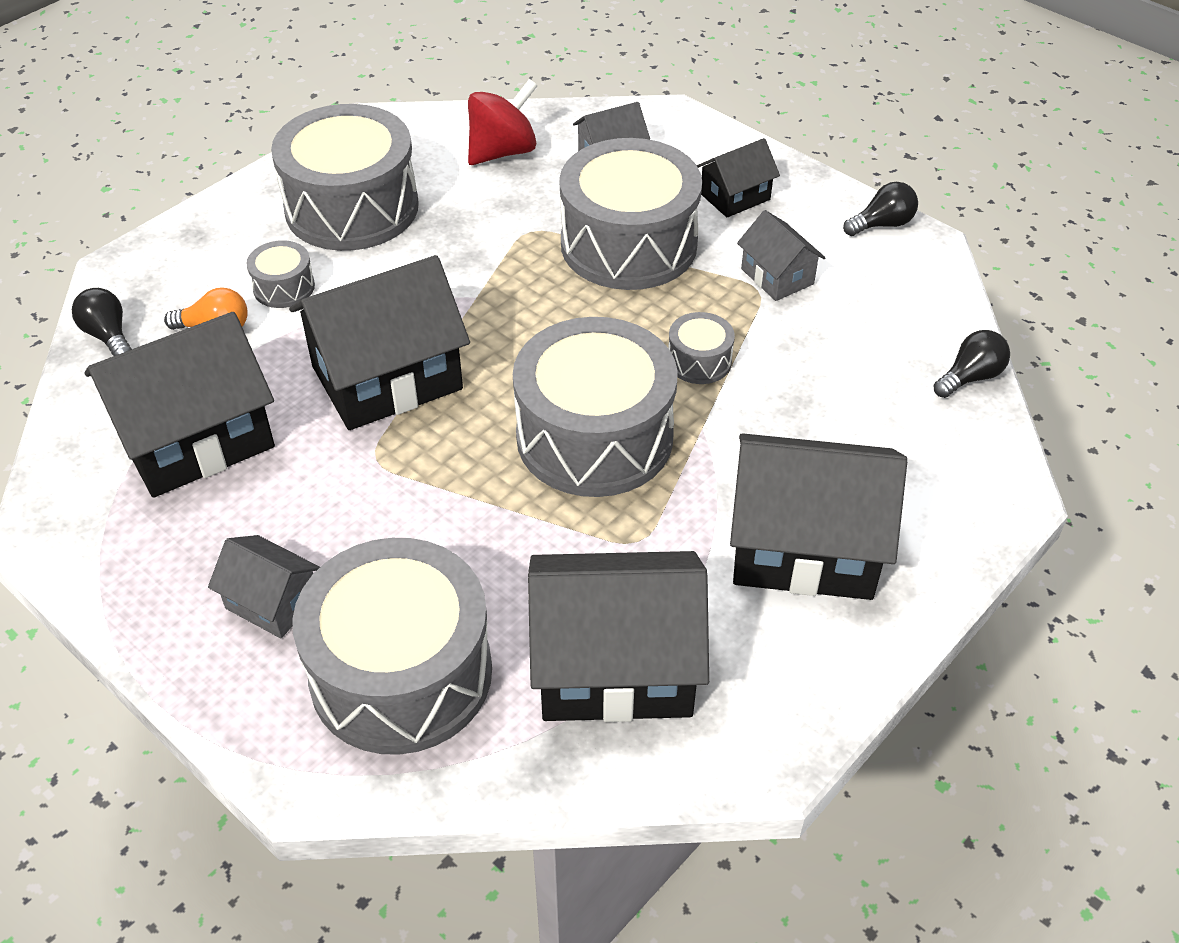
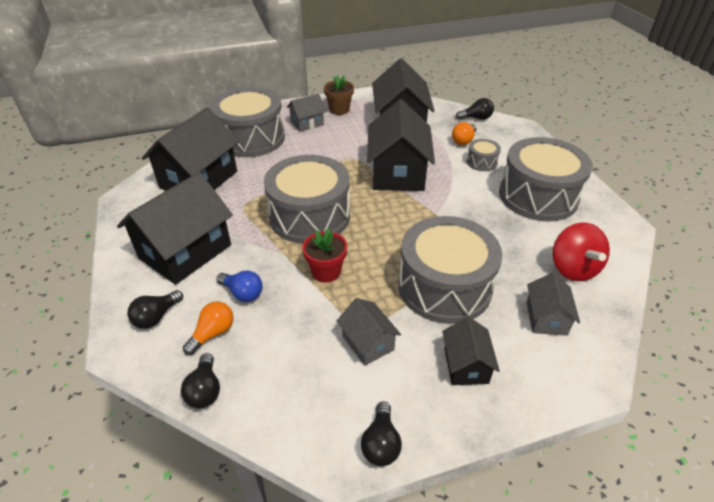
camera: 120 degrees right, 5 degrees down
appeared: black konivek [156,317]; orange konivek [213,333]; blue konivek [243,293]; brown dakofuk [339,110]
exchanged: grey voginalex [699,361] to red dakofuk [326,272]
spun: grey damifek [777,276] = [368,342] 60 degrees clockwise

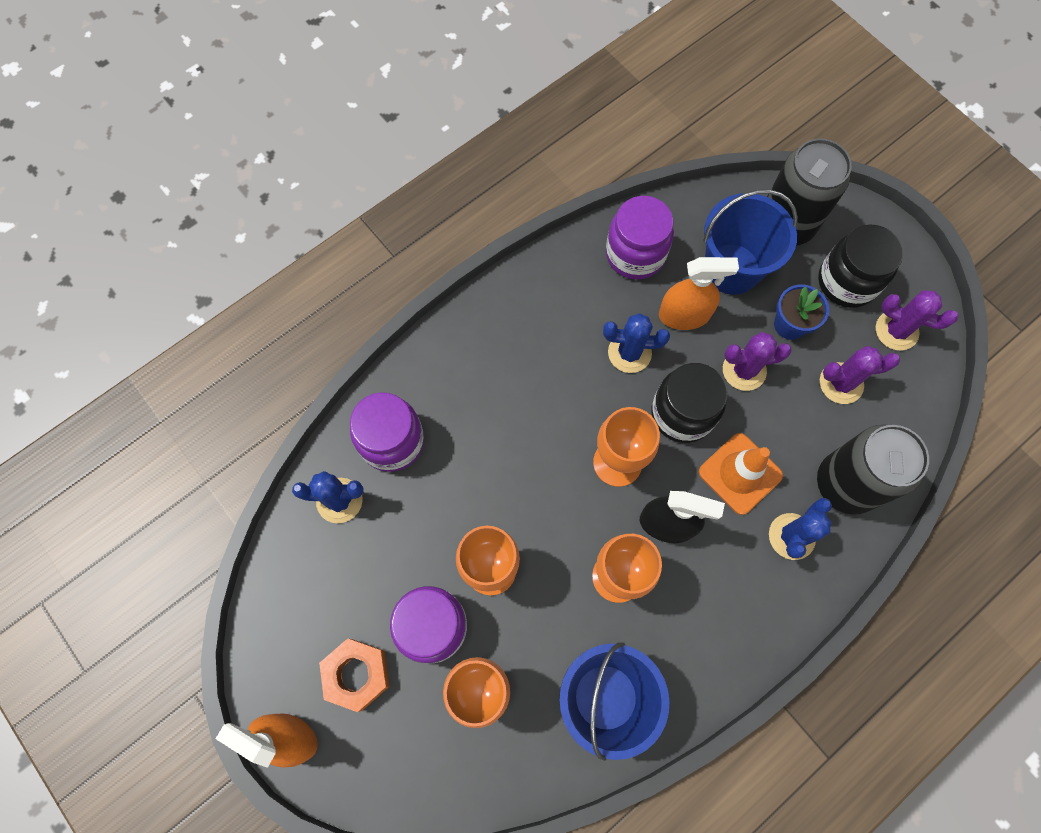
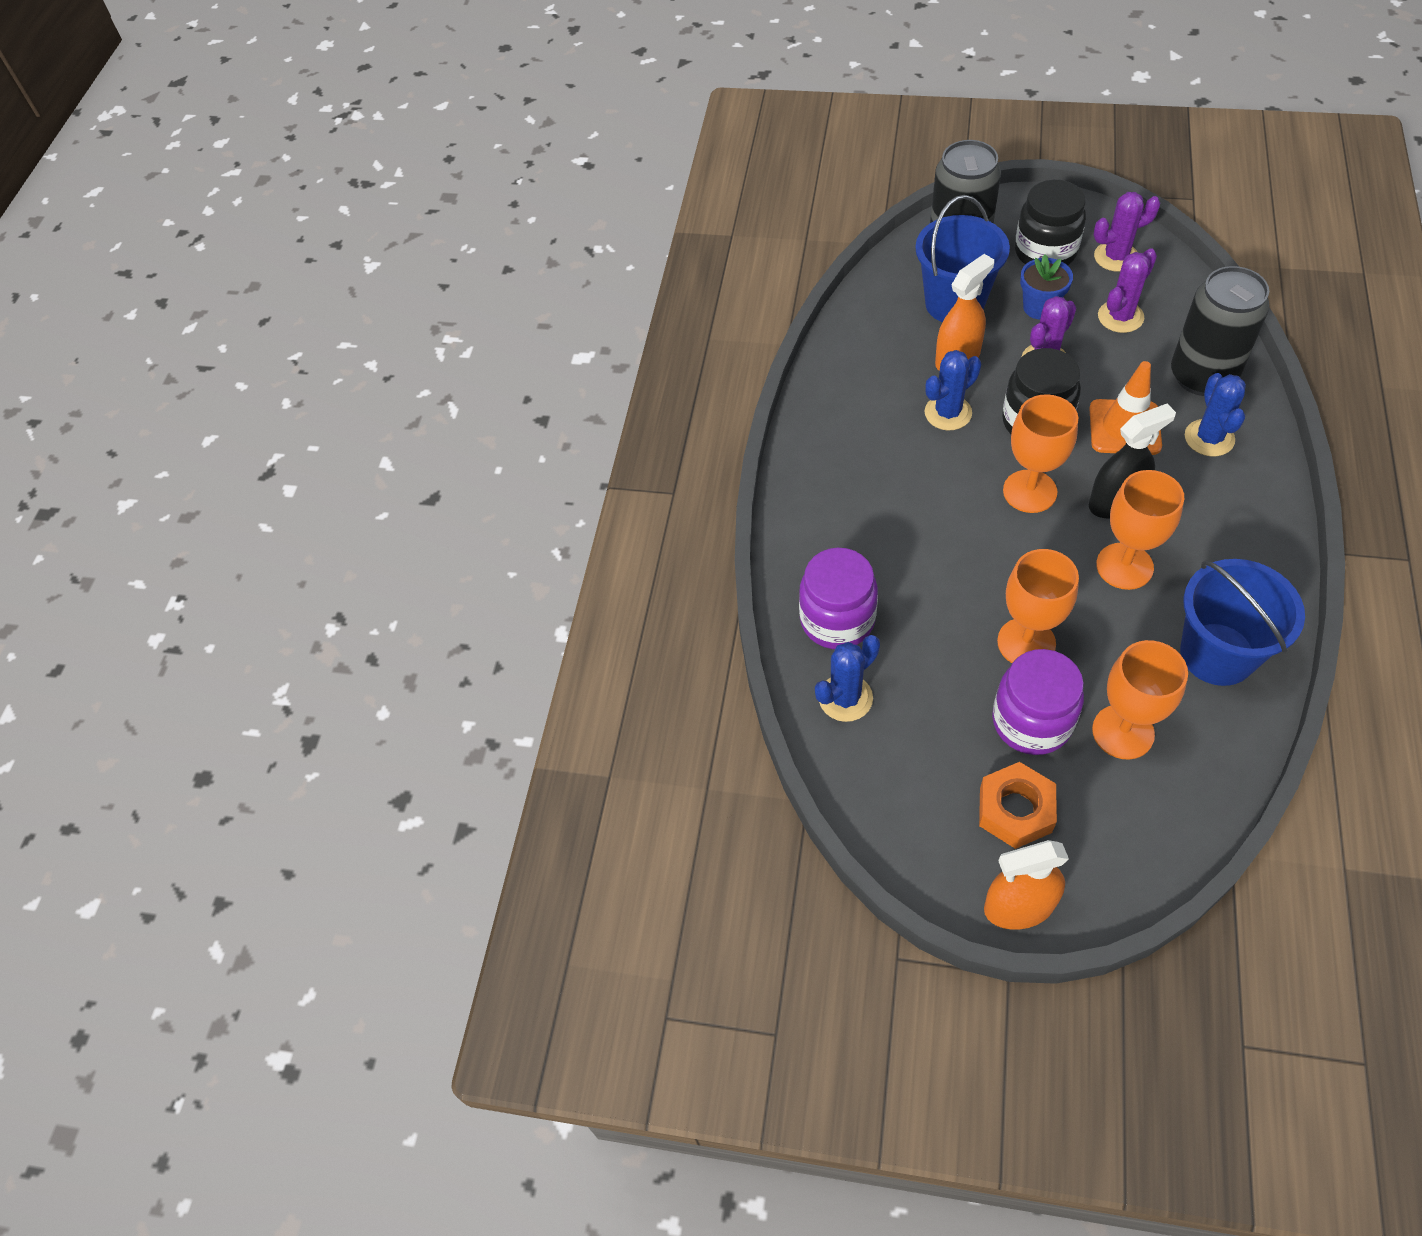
camera: 35 degrees left, 15 degrees down
missing: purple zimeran [635,254]

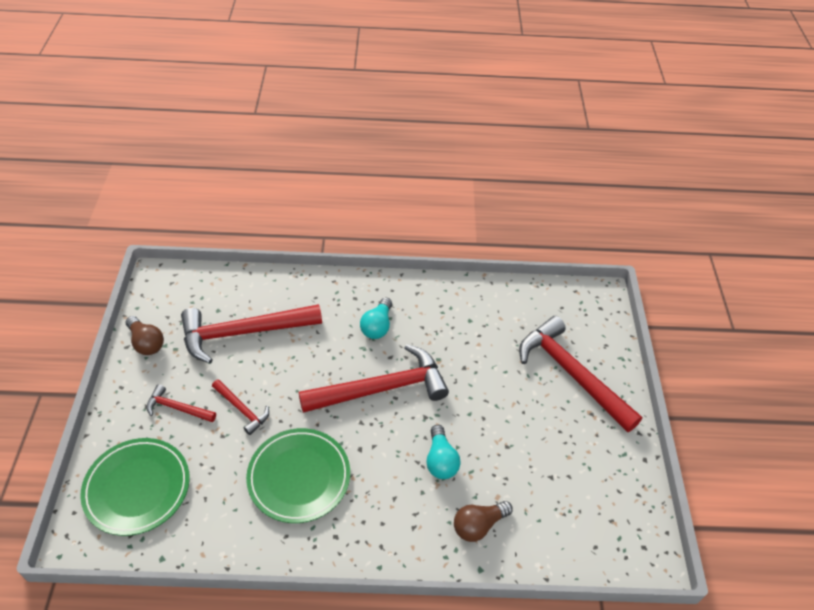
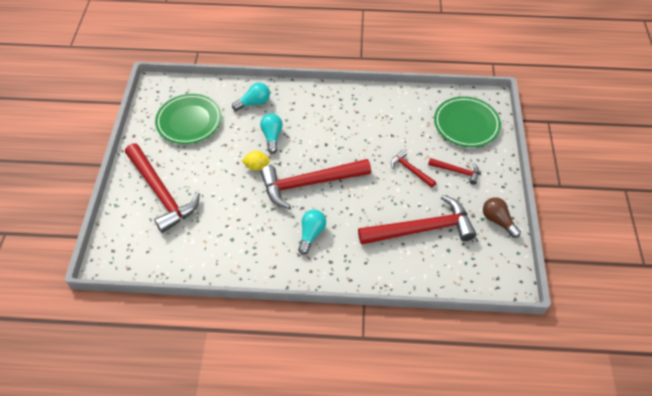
camera: 175 degrees left, 5 degrees up
appeared: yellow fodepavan [256,166]
relocated: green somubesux [299,477] to [189,121]
colour: brown konivek [478,525] to turquoise konivek [254,103]

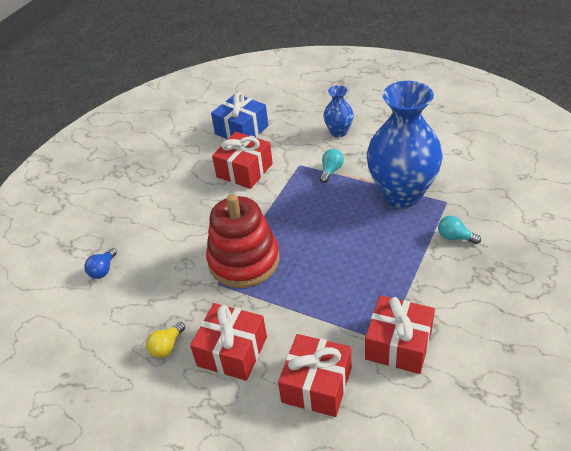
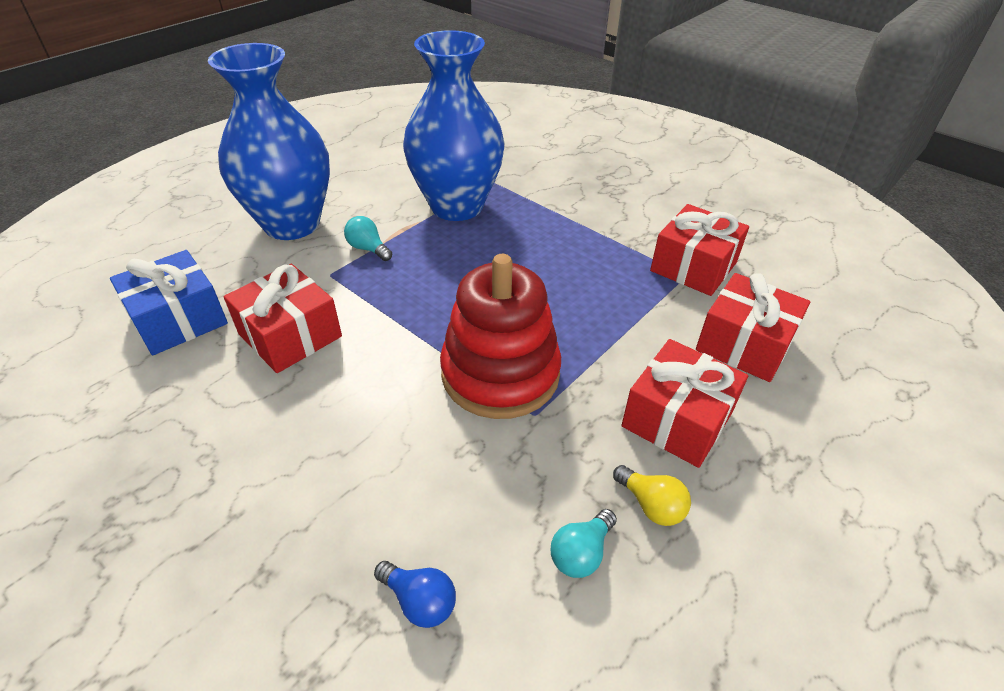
camera: 80 degrees left, 0 degrees up
relocated: turquoise konivek [455,237] to [581,553]
size: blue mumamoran [339,132] = [292,224] x2.14

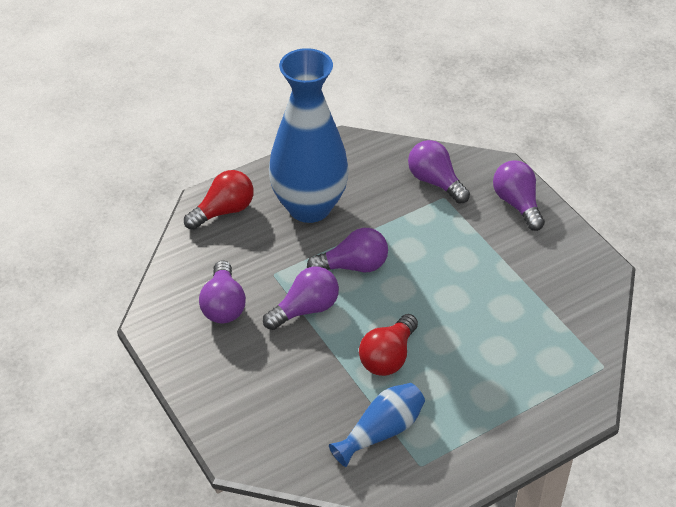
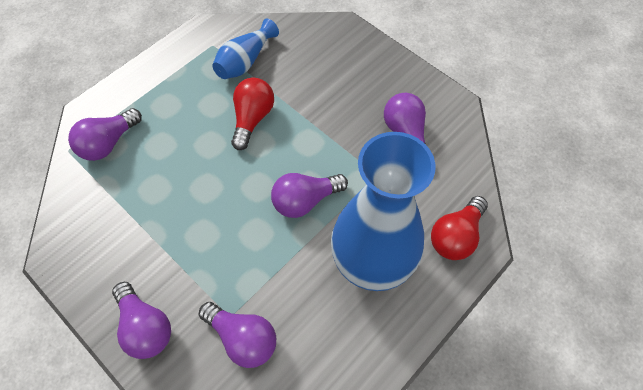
camera: 165 degrees right, 15 degrees up
relocated: purple konivek [305,309] to [108,143]

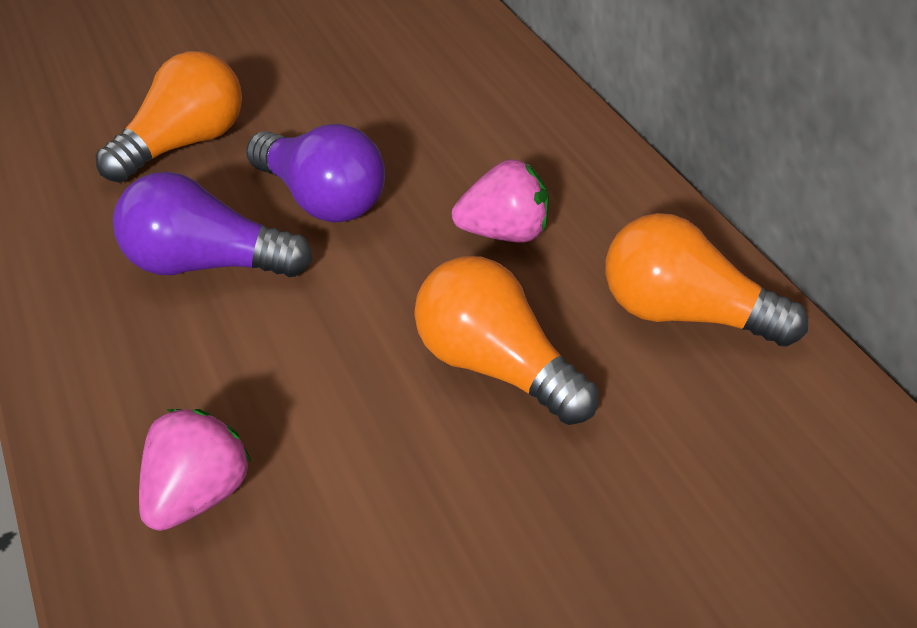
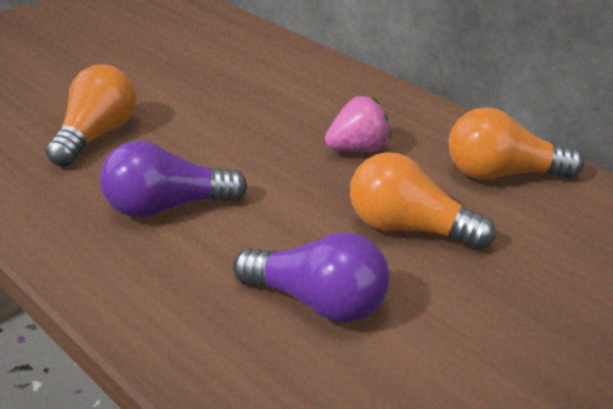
camera: 20 degrees left, 5 degrees down
missing: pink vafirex [196,499]
relocated: purple konivek [320,201] to [318,302]

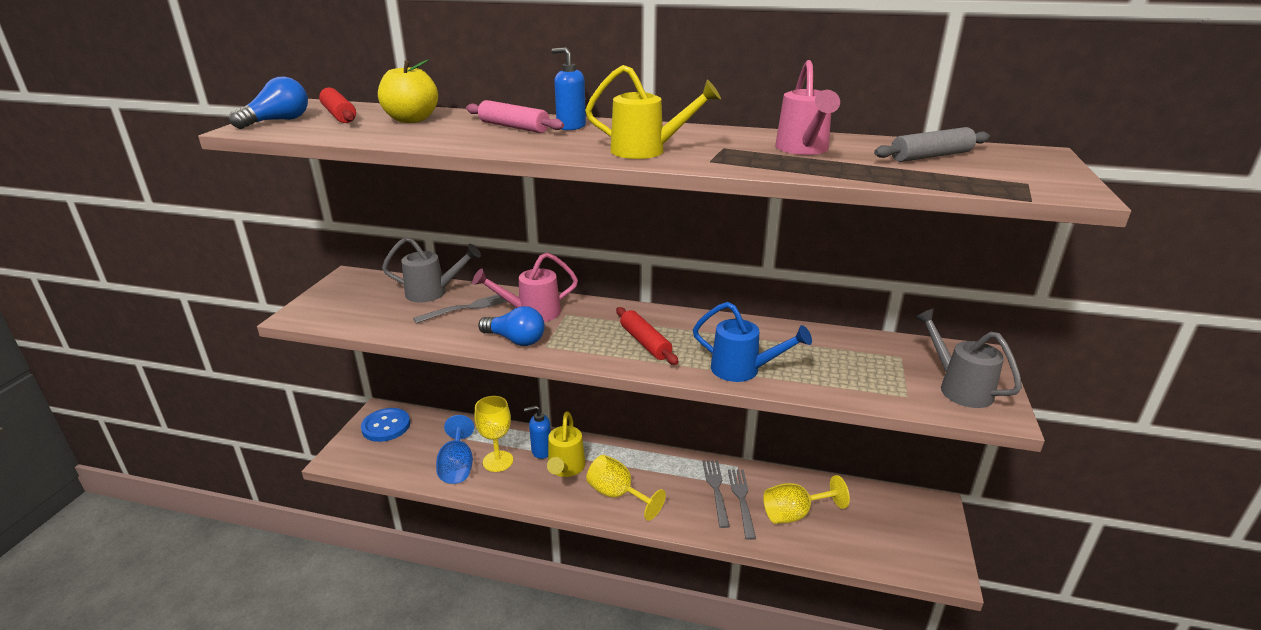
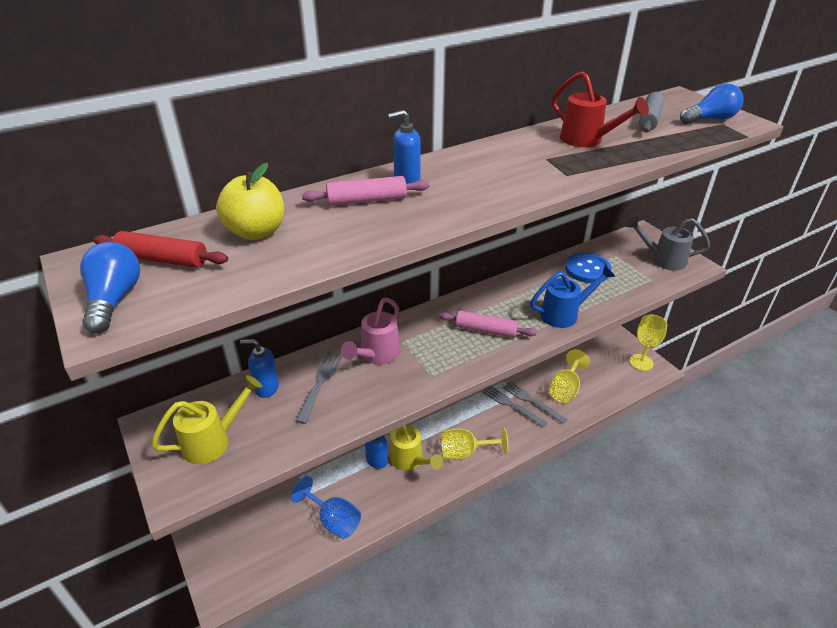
camera: 45 degrees left, 10 degrees up
relocated: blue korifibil [386,426] to [587,269]; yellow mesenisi [498,461] to [641,362]; blue konivek [515,340] to [710,119]; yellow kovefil [647,151] to [214,441]
exchanged: grey kovefil [433,293] to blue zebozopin [266,388]
colour: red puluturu [645,343] to pink puluturu [486,330]; pink kovefil [803,150] to red kovefil [587,141]

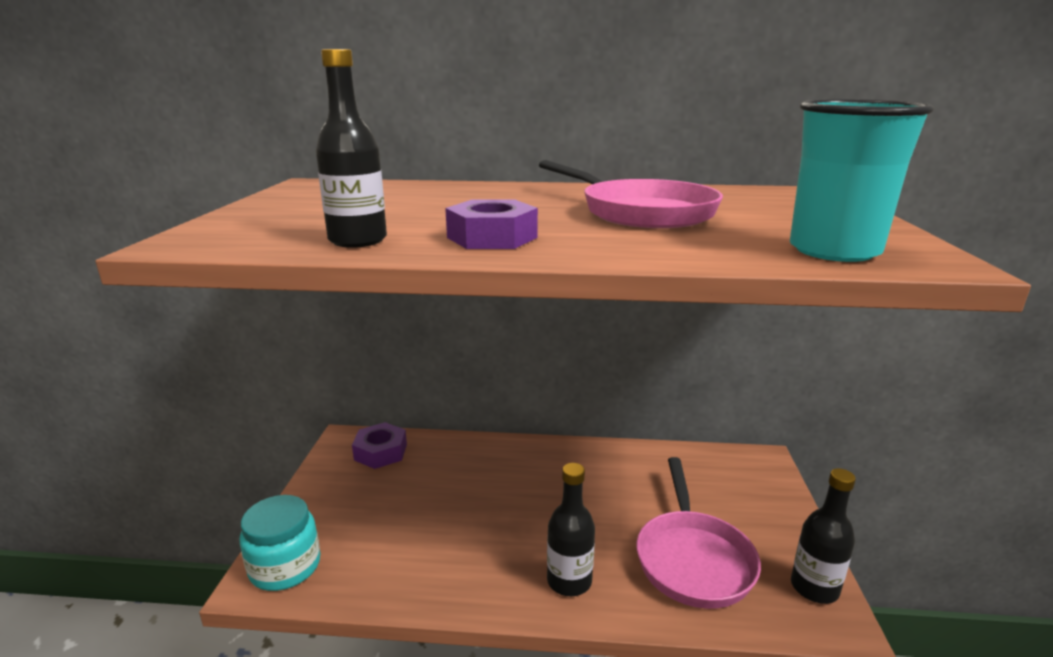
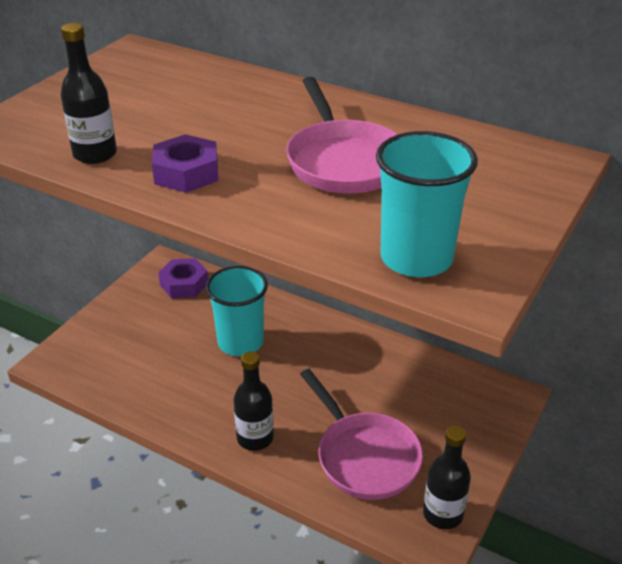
camera: 25 degrees right, 15 degrees up
missing: turquoise zimeran [285,567]
appeared: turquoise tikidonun [240,342]
spun: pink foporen [692,558] = [364,456] 60 degrees counterclockwise

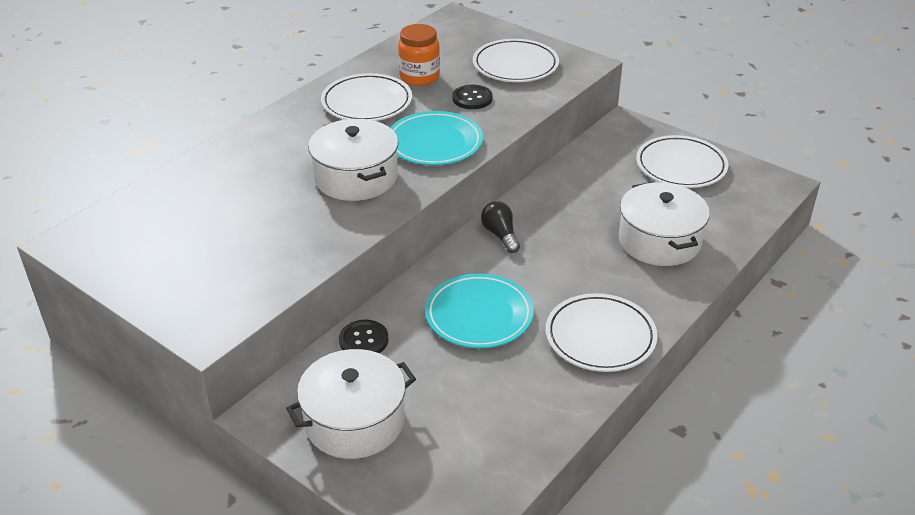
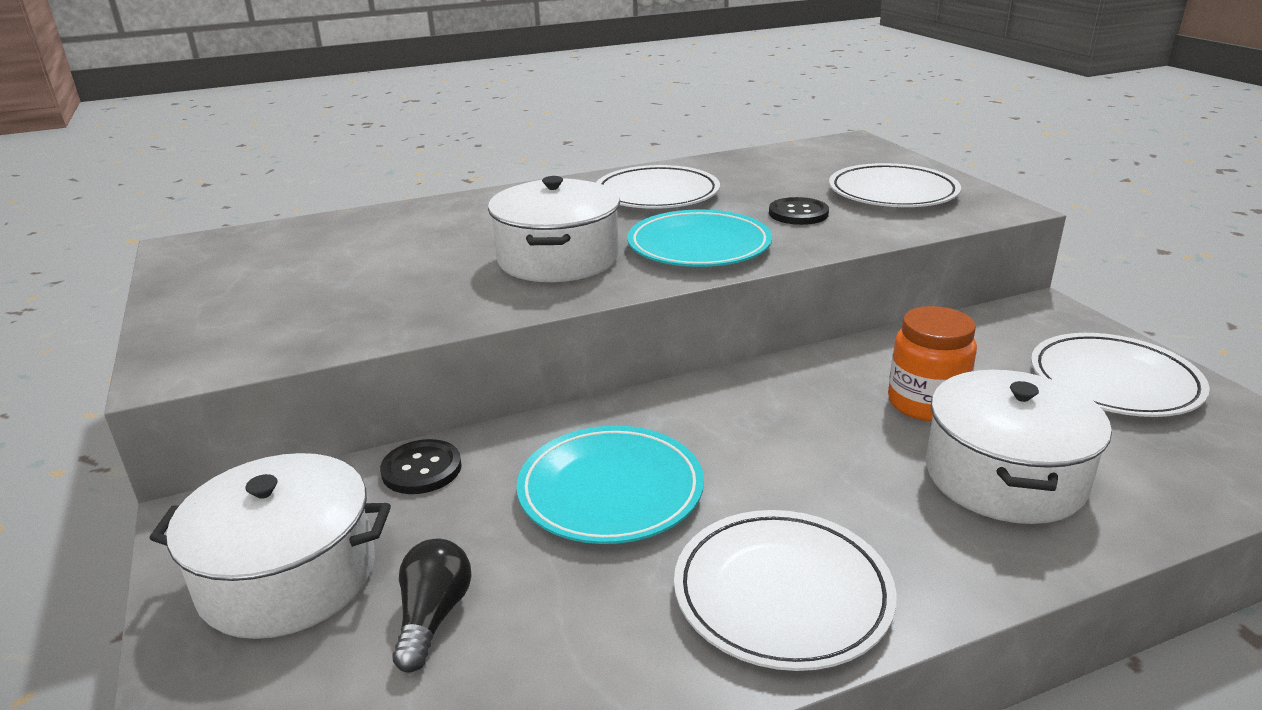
camera: 30 degrees right, 10 degrees down
relocated: orange zimeran [419,77] to [925,403]; black konivek [500,235] to [433,617]

